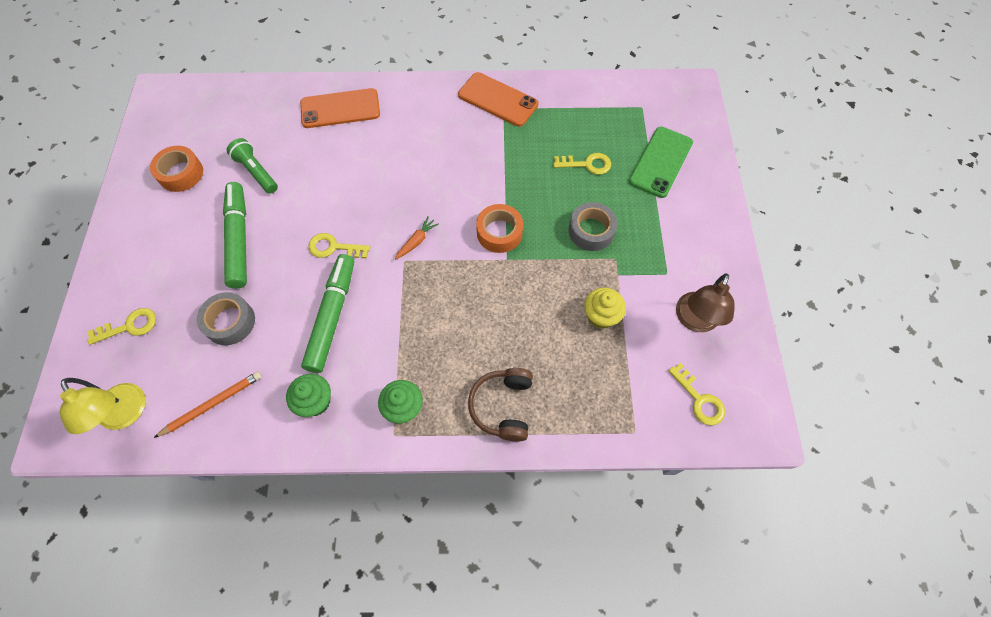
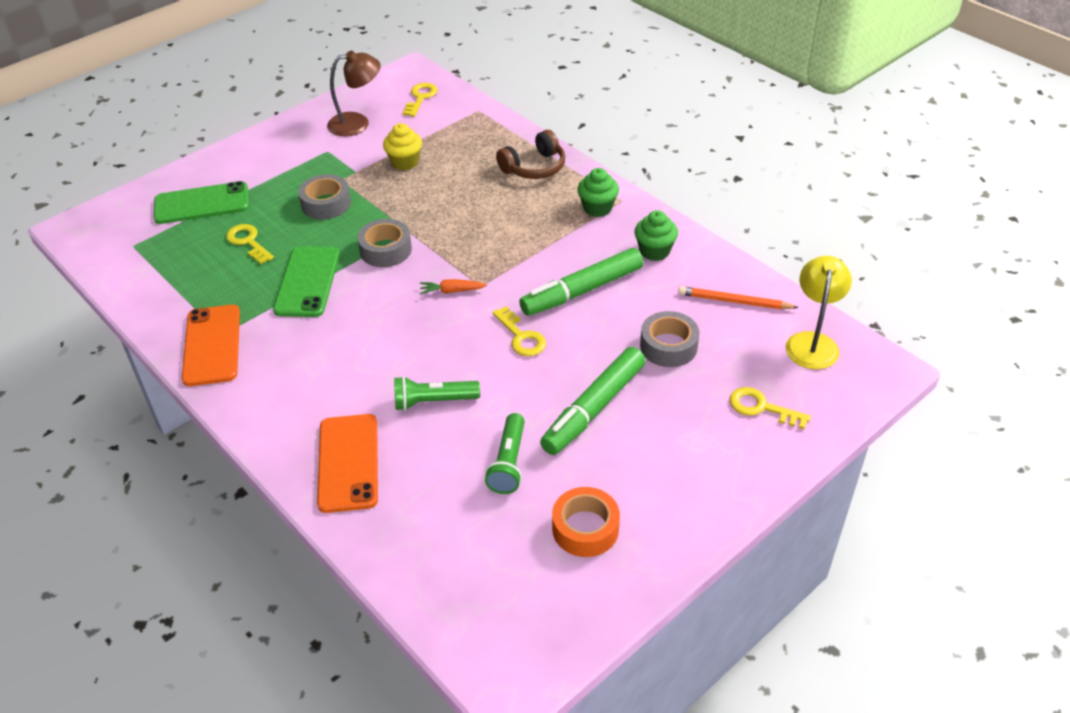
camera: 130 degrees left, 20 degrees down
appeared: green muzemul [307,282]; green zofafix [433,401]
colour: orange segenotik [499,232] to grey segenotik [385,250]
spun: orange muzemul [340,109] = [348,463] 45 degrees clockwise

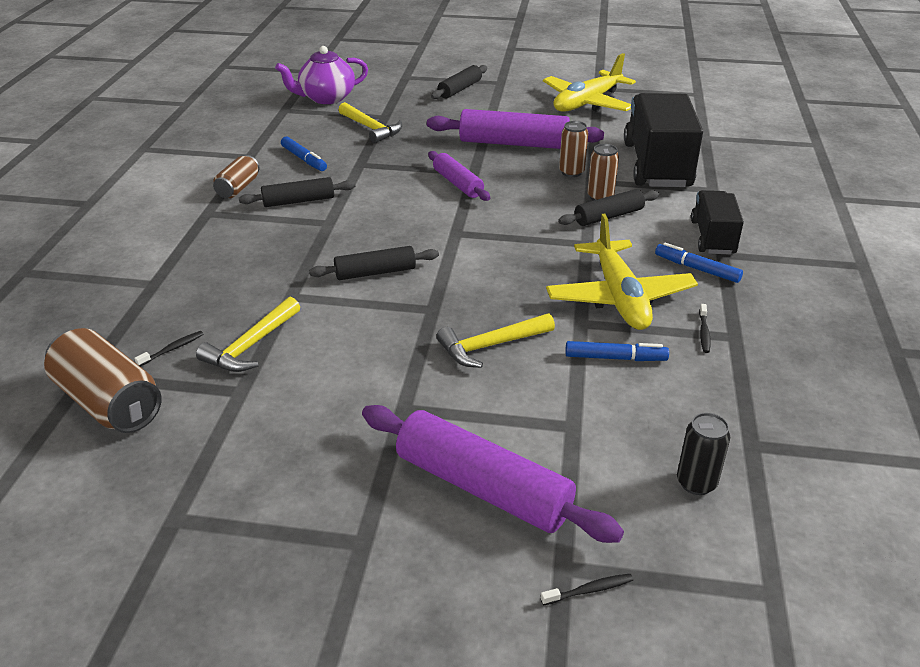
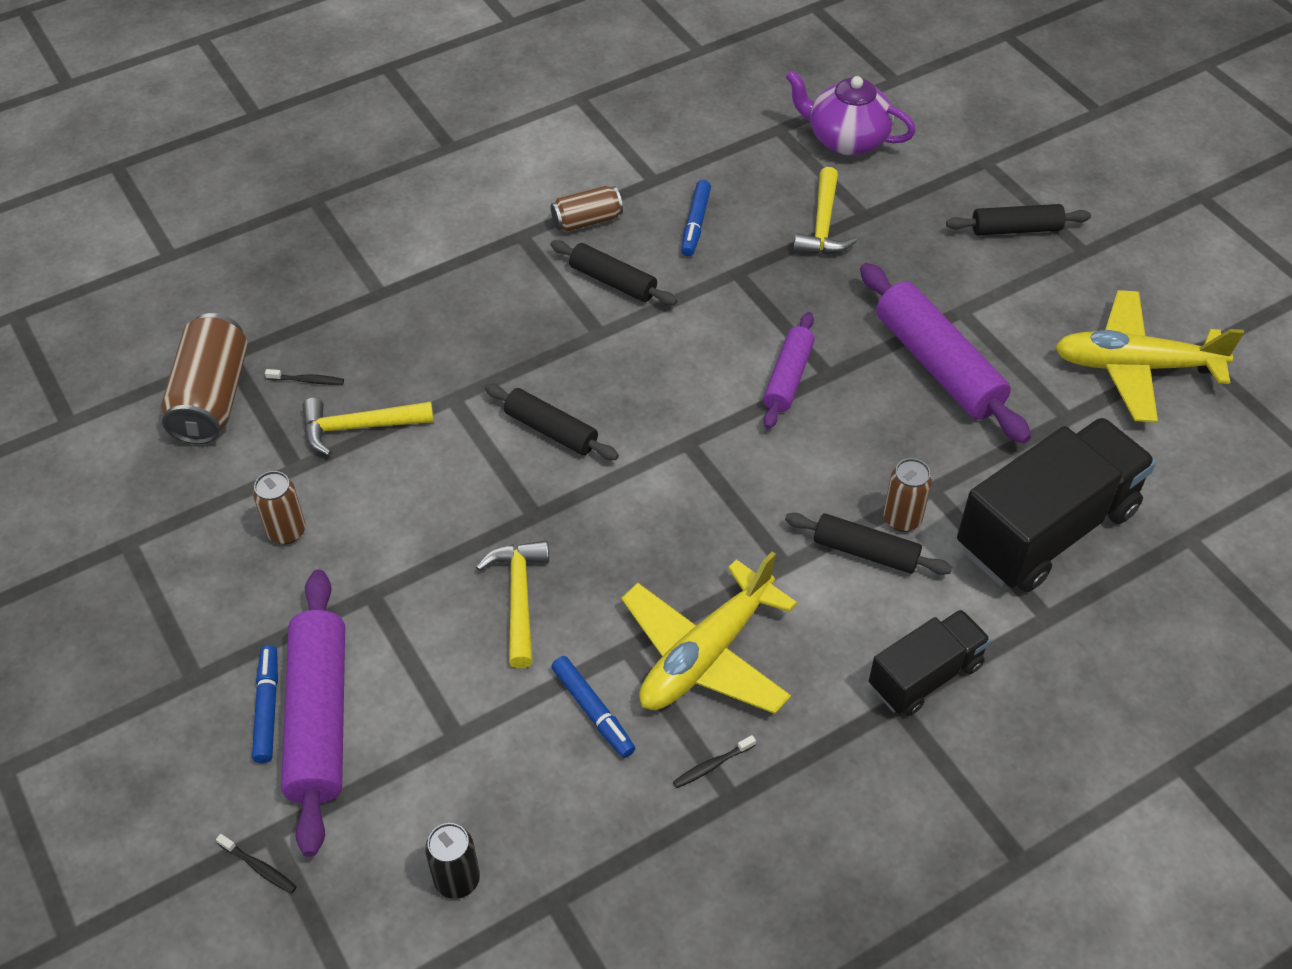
camera: 50 degrees right, 15 degrees up
relocated: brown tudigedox [571,172] to [286,531]; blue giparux [697,269] to [267,708]
spun: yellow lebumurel [491,346] = [519,598] 60 degrees clockwise

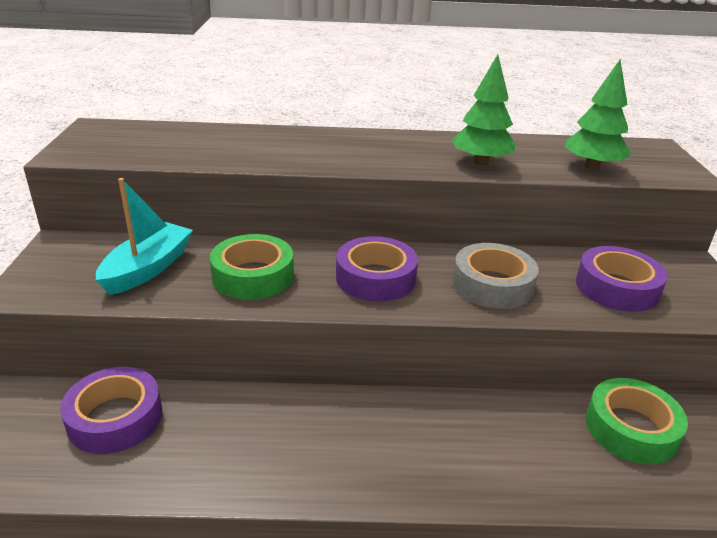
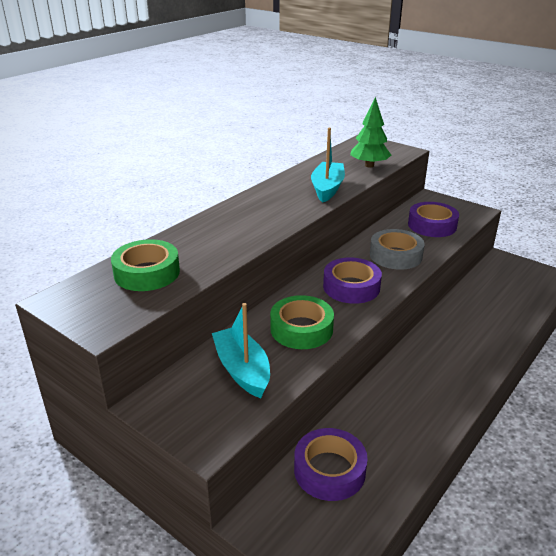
camera: 50 degrees left, 0 degrees up
relocated: green segenotik [631,428] to [147,273]
exchanged: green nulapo [481,162] to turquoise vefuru [327,188]

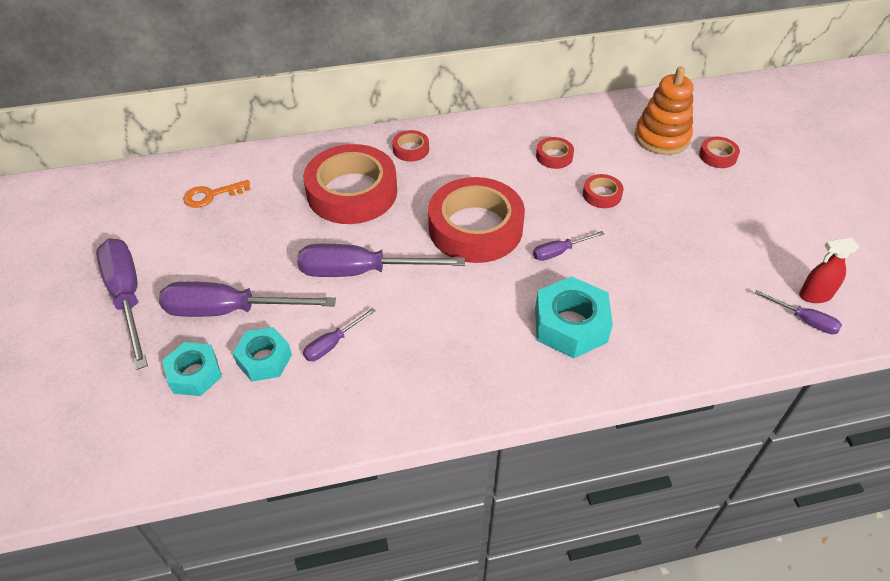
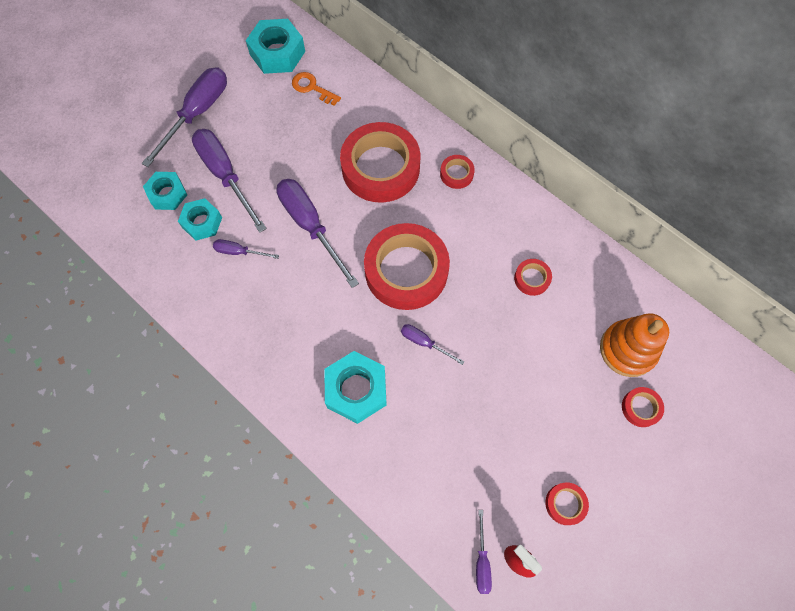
camera: 55 degrees right, 20 degrees up
appeared: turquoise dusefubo [277,53]
relocated: red segenotik [602,195] to [565,504]

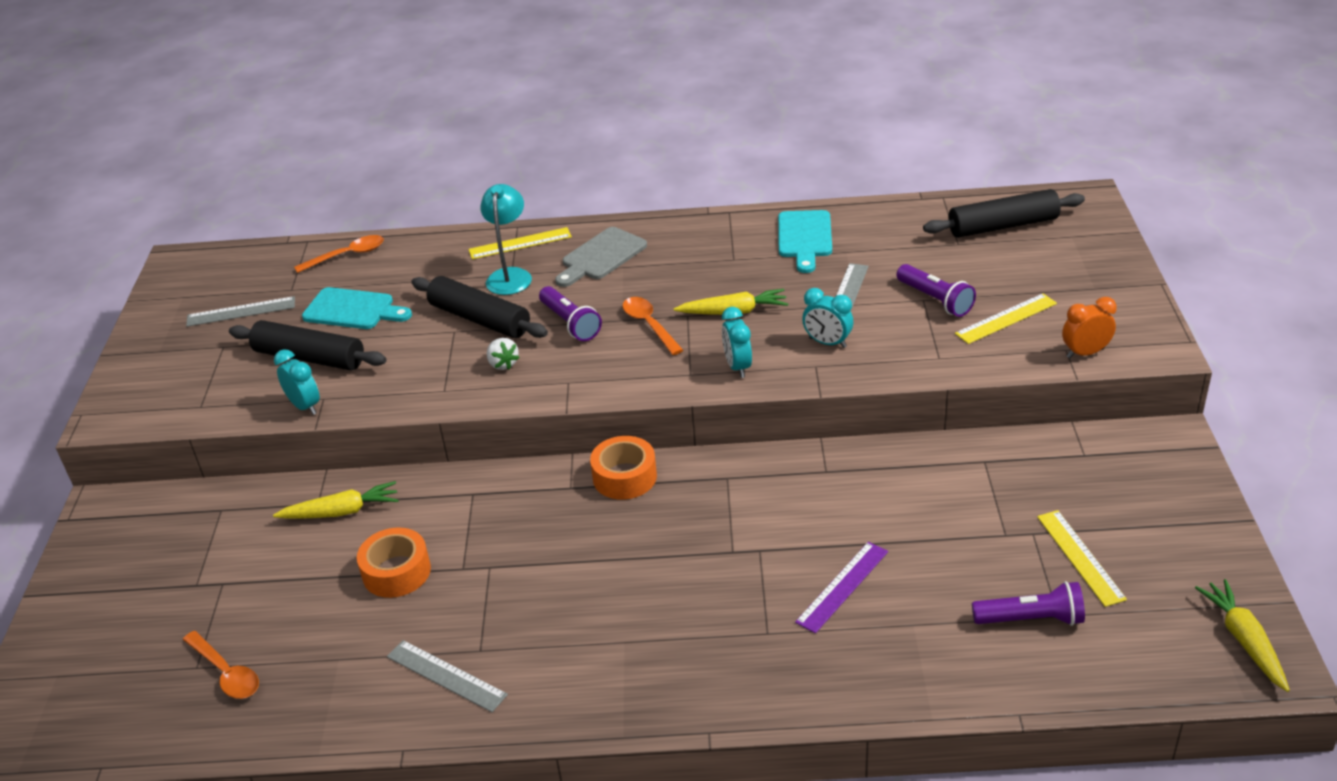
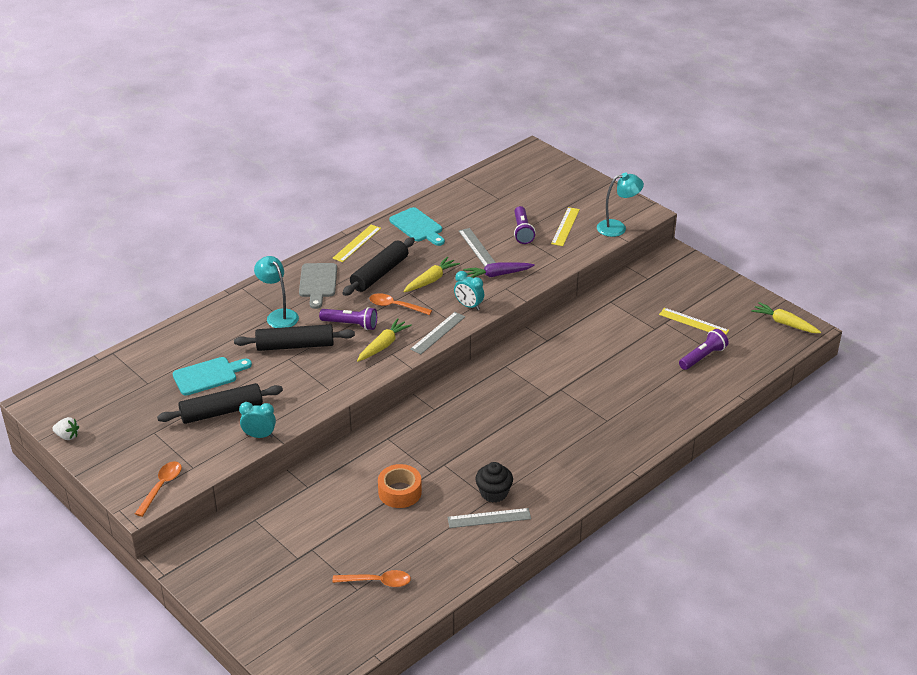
camera: 45 degrees left, 0 degrees up
missing: orange segenotik [624,477]; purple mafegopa [842,586]
appeared: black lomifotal [494,493]
relocated: grey mafegopa [241,312] to [438,333]; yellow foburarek [341,512] to [383,345]; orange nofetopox [347,255] to [161,487]; yellow mafegopa [520,243] to [357,243]; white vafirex [503,364] to [67,436]; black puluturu [1003,226] to [379,274]
exchanged: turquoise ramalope [827,343] to purple foburarek [497,275]; orange ramalope [1085,353] to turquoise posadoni [617,227]
spun: purple zofafix [935,300] = [522,231] 75 degrees clockwise

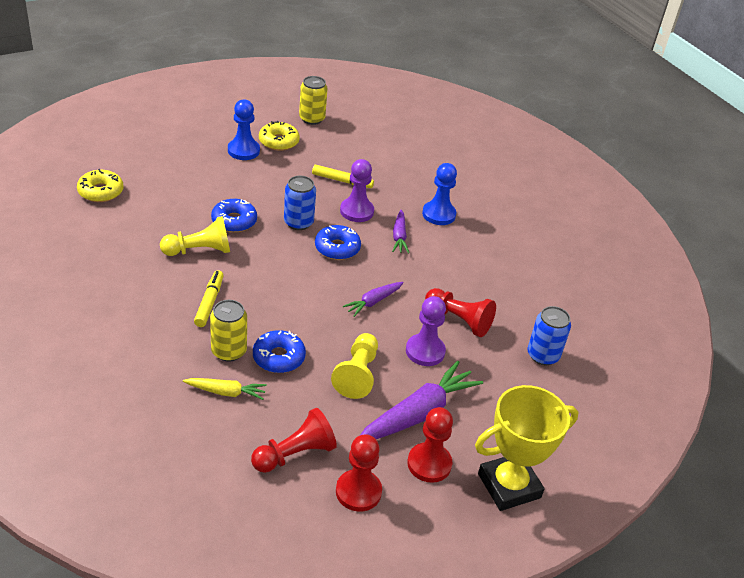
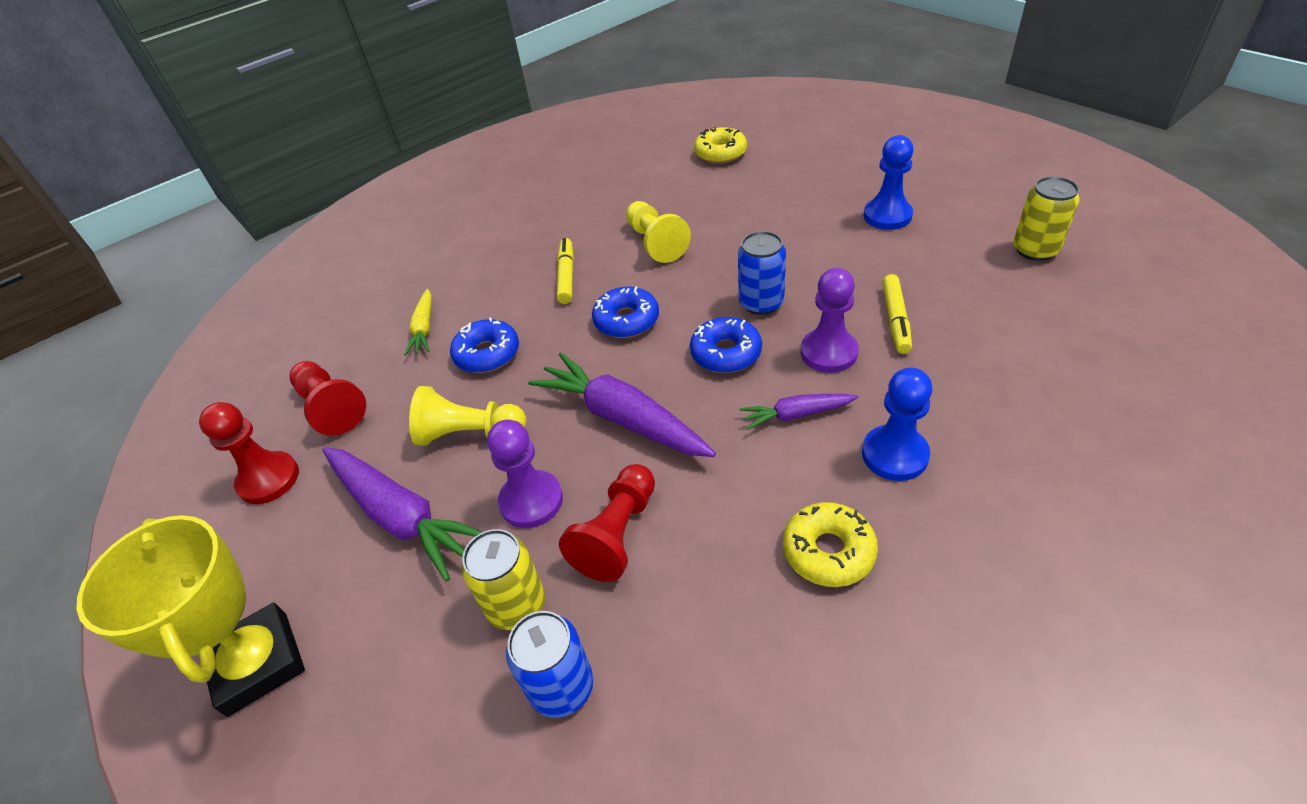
camera: 90 degrees right, 5 degrees up
missing: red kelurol [429,464]
relocated: yellow tudigedox [229,351] to [516,605]; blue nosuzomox [234,221] to [626,320]; yellow nosuzomox [278,142] to [828,551]
spun: yellow giparux [209,302] = [566,276] 90 degrees counterclockwise
size: purple foburarek [373,302] = [622,418] x1.87

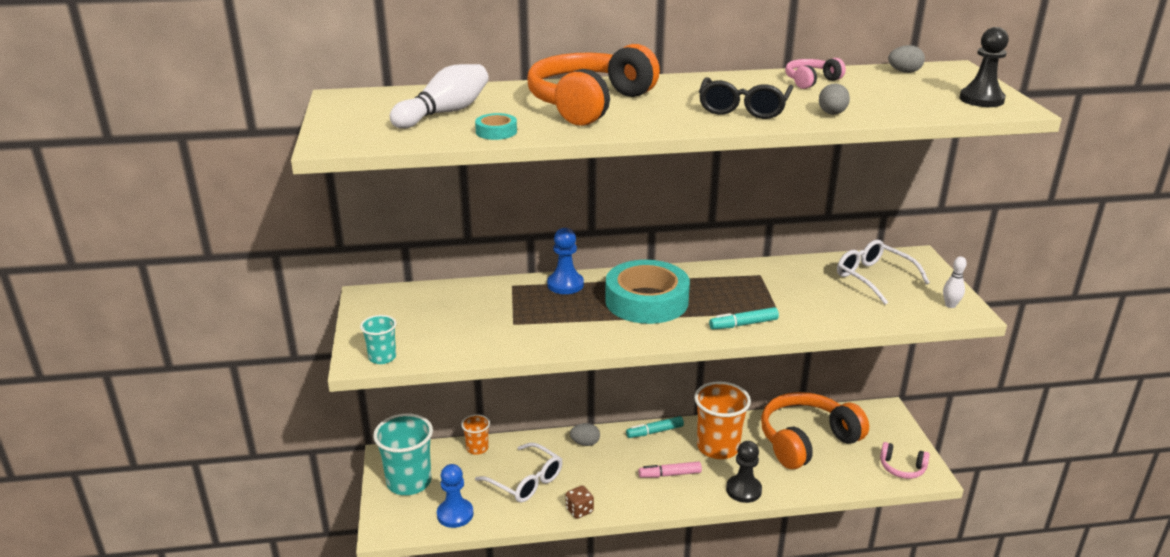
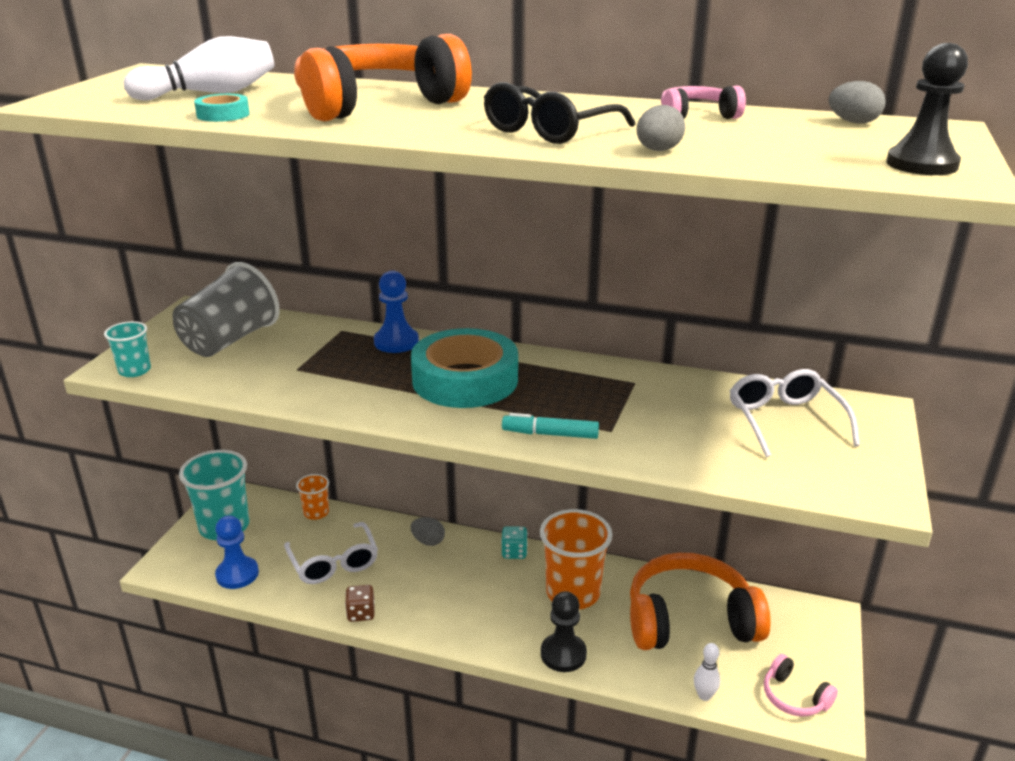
camera: 25 degrees right, 0 degrees up
missing: pink giparux [670,474]
appeared: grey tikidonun [229,340]
relocated: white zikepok [950,305] to [704,695]
exchanged: turquoise giparux [655,432] to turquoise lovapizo [514,552]

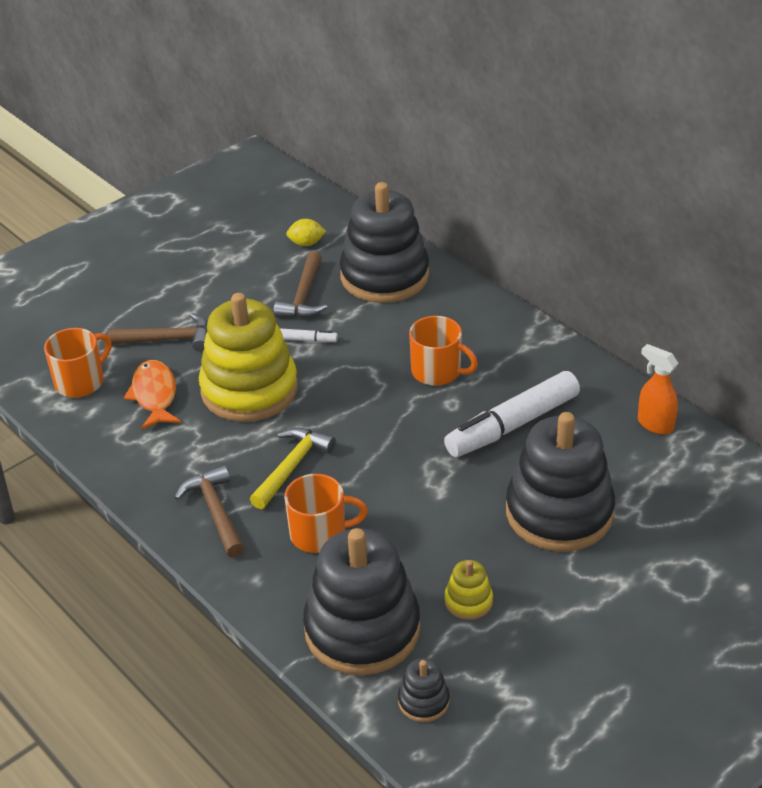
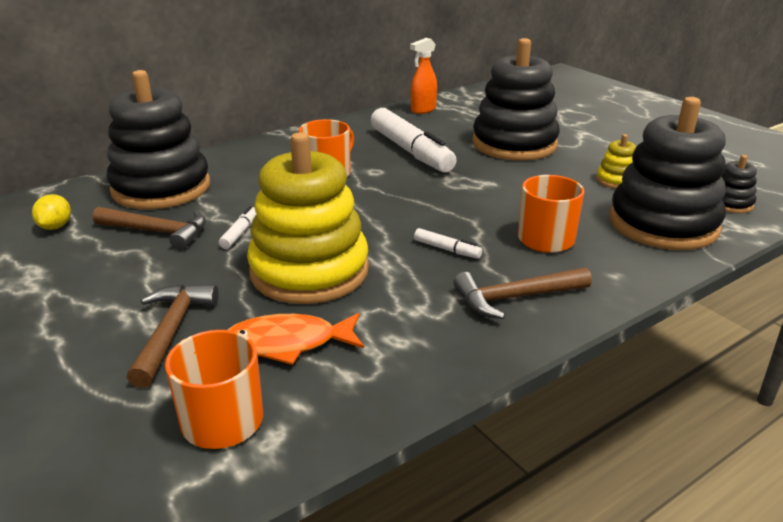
camera: 85 degrees left, 10 degrees down
exchanged: yellow lebumurel [292,467] to white giparux [447,249]

